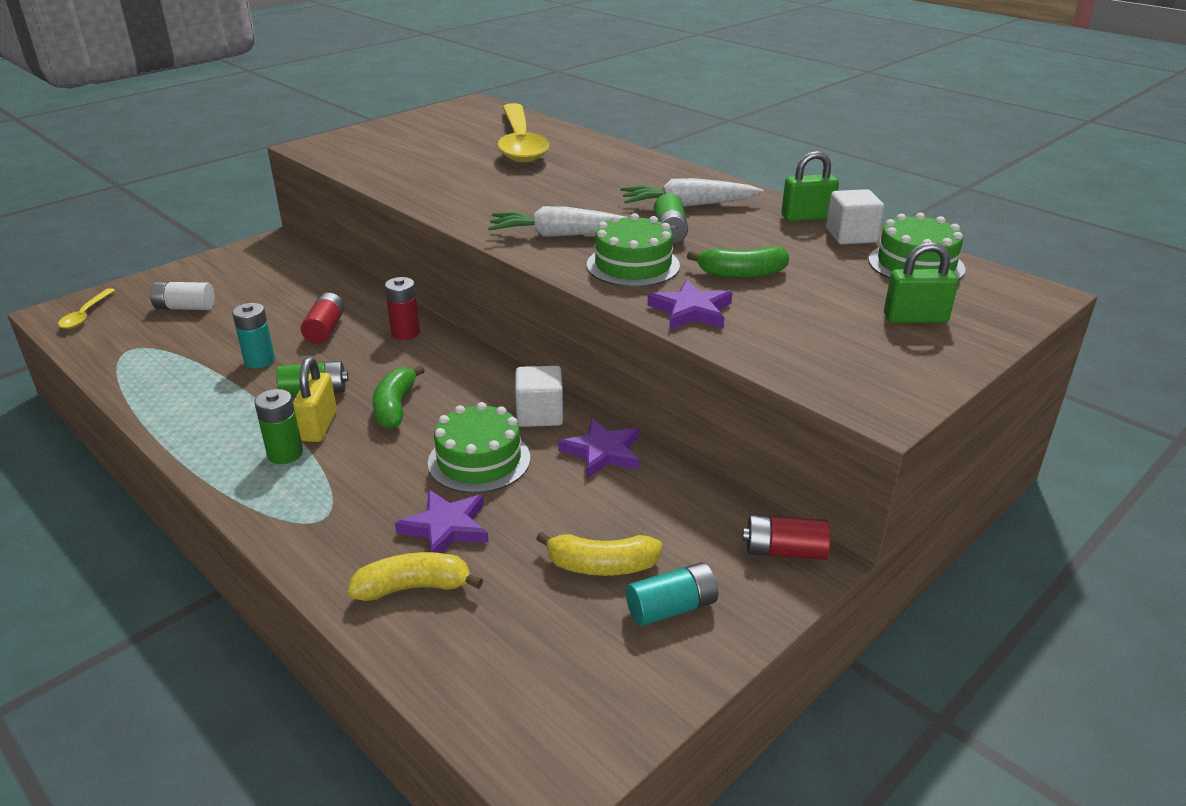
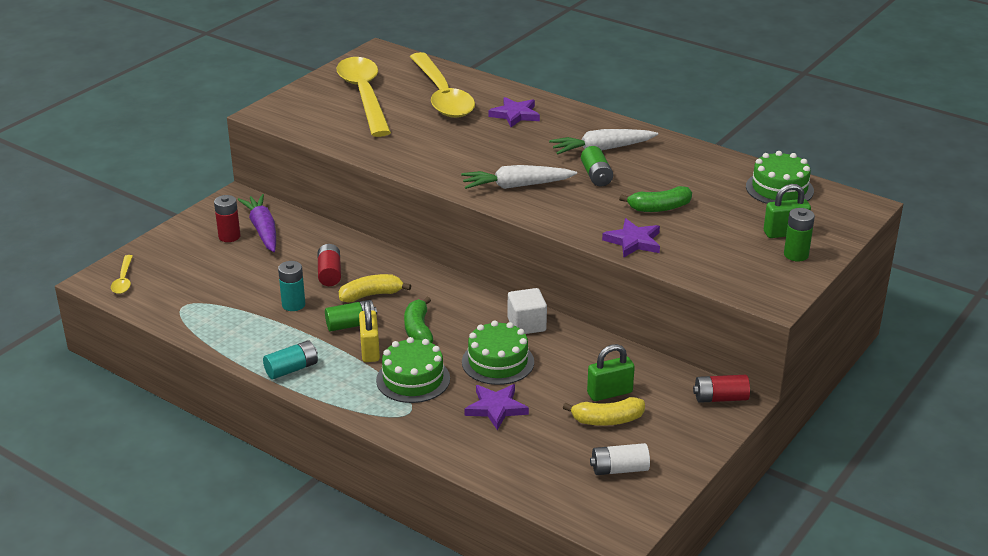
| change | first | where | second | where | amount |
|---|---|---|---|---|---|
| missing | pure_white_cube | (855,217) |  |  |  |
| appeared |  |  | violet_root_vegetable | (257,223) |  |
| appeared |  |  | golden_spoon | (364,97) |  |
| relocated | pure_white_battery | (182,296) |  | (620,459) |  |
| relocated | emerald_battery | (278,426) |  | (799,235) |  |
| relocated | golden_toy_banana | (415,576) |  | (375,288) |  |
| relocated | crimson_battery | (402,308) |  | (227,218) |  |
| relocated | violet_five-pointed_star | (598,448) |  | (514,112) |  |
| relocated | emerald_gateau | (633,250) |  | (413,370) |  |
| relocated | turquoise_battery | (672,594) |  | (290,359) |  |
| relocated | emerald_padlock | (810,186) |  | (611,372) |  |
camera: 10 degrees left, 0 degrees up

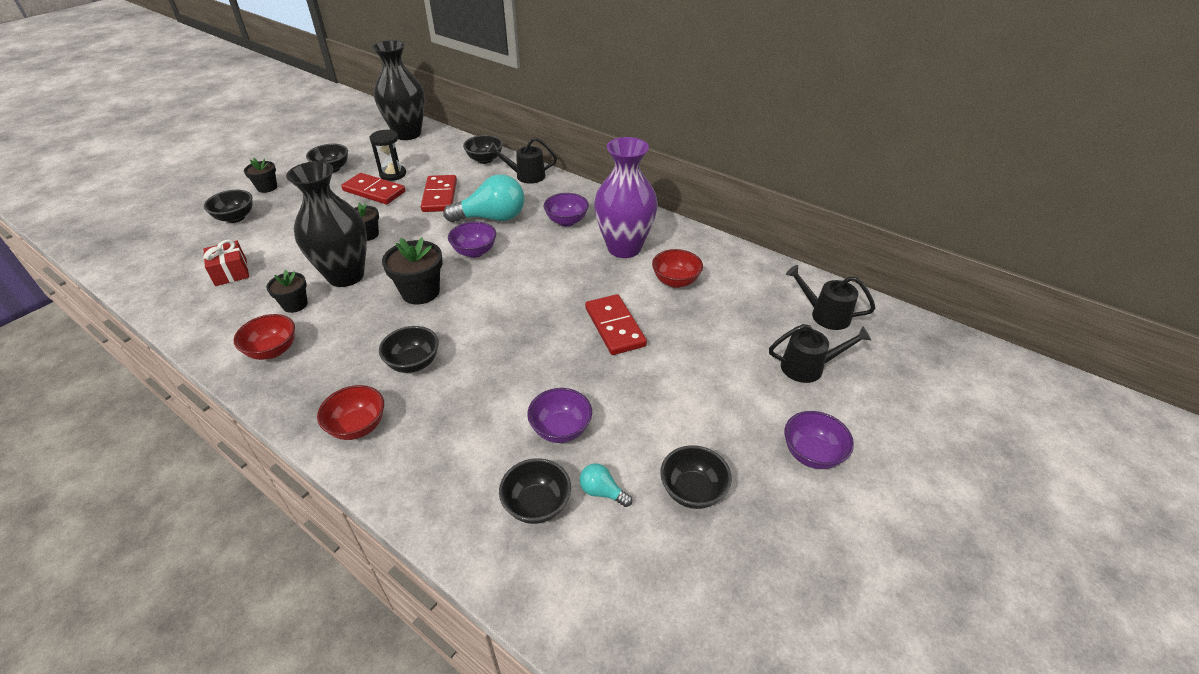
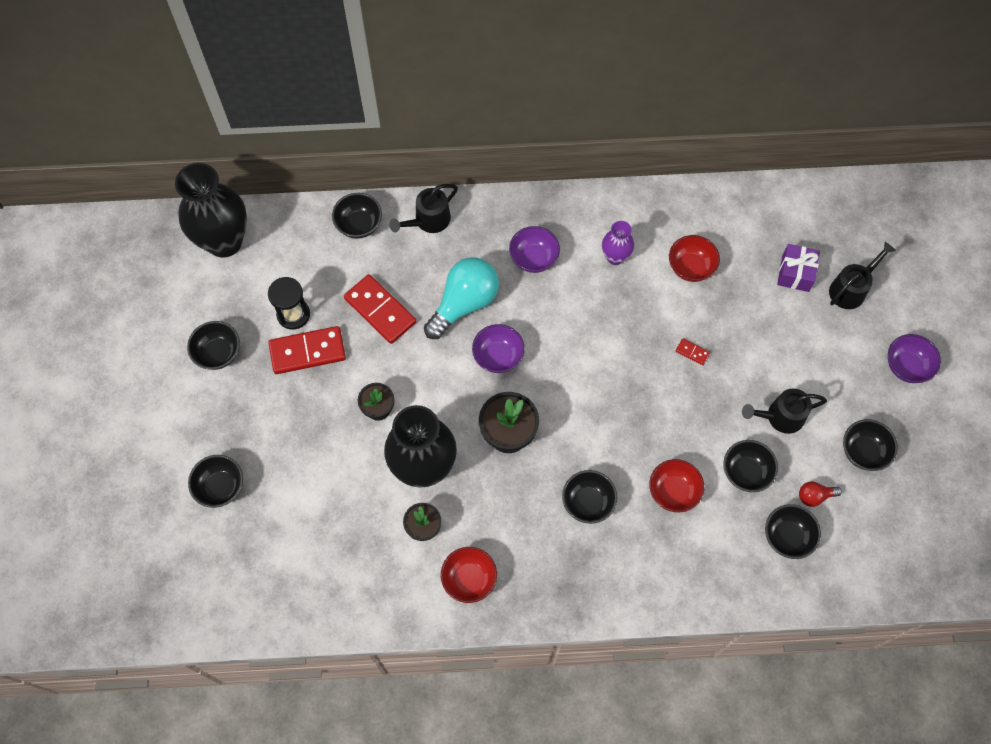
| change | first | where | second | where | amount |
|---|---|---|---|---|---|
| missing | crimson_gift | (226,262) |  |  |  |
| missing | jet-black_flower_pot | (260,175) |  |  |  |
| appeared |  |  | violet_gift | (798,268) |  |
| relocated | crimson_serving_bowl | (350,412) |  | (676,485) |  |
| relocated | jet-black_watering_can | (830,297) |  | (784,411) |  |
| colour | violet_serving_bowl | (559,415) | jet-black_serving_bowl | (750,466) |  |
| colour | turquoise_light_bulb | (606,485) | crimson_light_bulb | (820,494) |  |
| size | crimson_domino_tile | (616,324) |  | (693,352) | x0.43 |
| size | violet_tall_vase | (626,197) |  | (618,243) | x0.49 |
camera: 40 degrees left, 25 degrees up

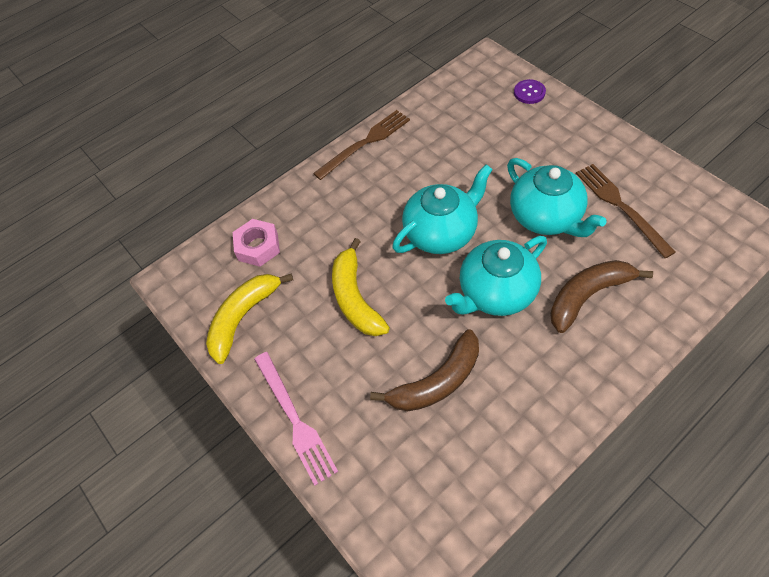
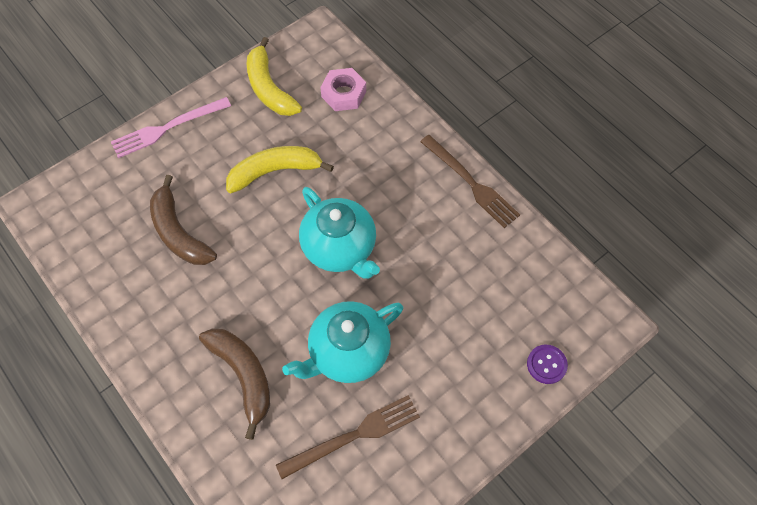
| change | first | where | second | where | amount |
|---|---|---|---|---|---|
| missing | turquoise_tea_pot | (496,276) |  |  |  |
| spun | golden_toy_banana | (249,319) |  | (274,76) | 150 degrees counterclockwise |
camera: 85 degrees right, 5 degrees up

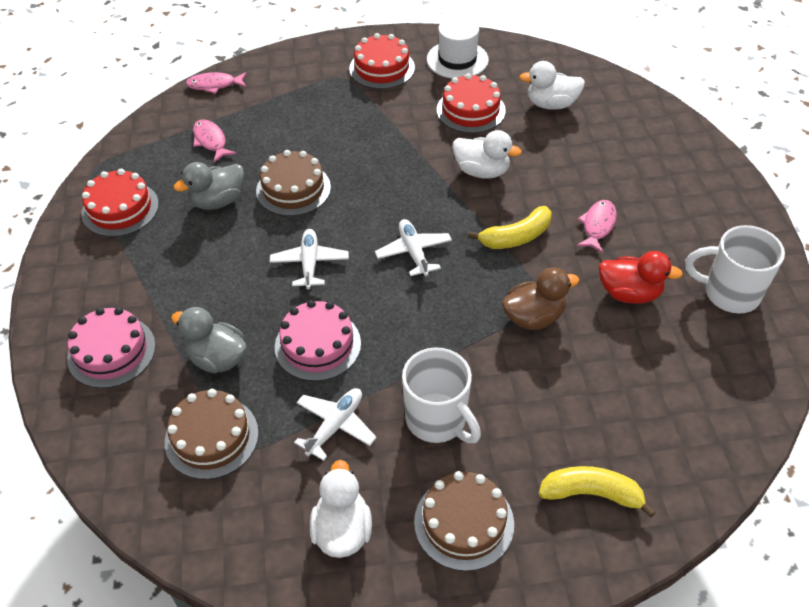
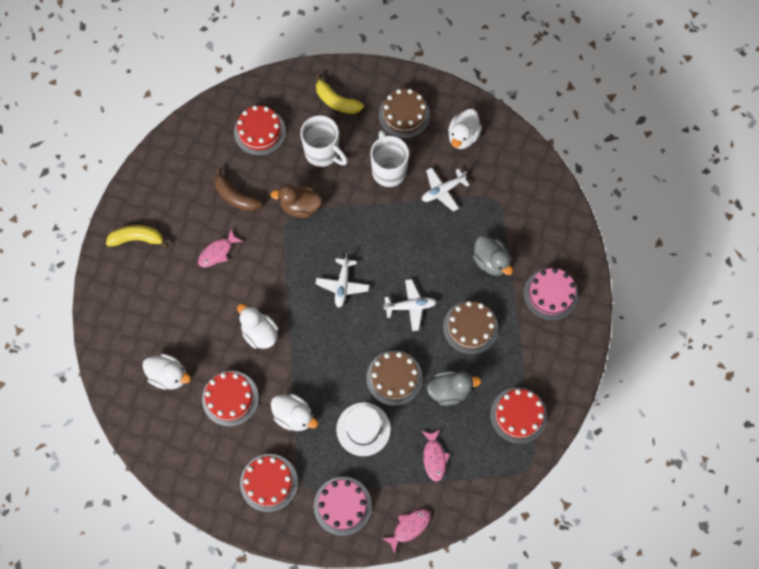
| change | first | where | second | where | amount |
|---|---|---|---|---|---|
| appeared |  |  | crimson_gateau | (260,131) |  |
| appeared |  |  | pure_white_rubber_duck | (294,412) |  |
| relocated | brown_gateau | (212,434) |  | (470,327) |  |
| relocated | rose-pink_gateau | (318,340) |  | (343,506) |  |
| relocated | pure_white_hat | (458,47) |  | (363,429) |  |
| relocated | golden_toy_banana | (510,227) |  | (137,236) |  |
| relocated | pure_white_tea_mug | (735,269) |  | (324,141) |  |
| exchanged | crimson_rubber_duck | (641,277) | brown_toy_banana | (238,190) |  |
| spun | rose-pink_fish | (216,83) |  | (406,531) | 60 degrees counterclockwise |
| spun | pure_white_aeroplane | (309,259) |  | (410,305) | 120 degrees counterclockwise |
camera: 155 degrees left, 20 degrees up

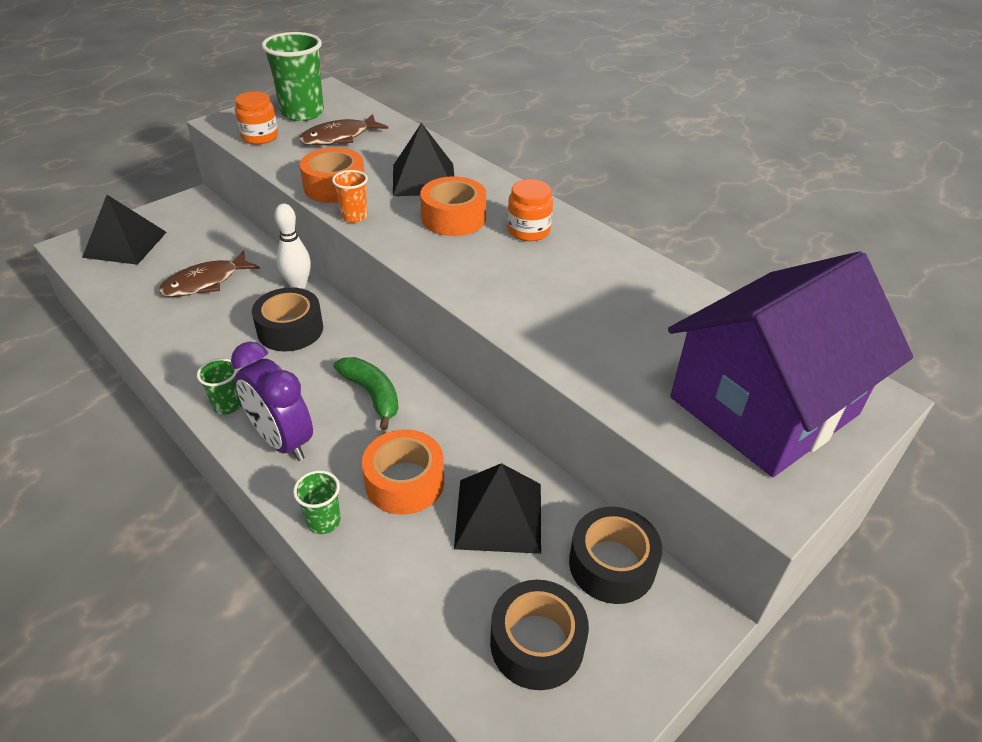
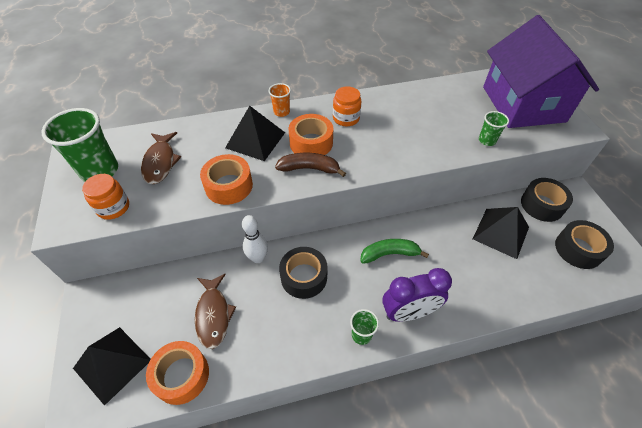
| change | first | where | second | where | amount |
|---|---|---|---|---|---|
| appeared |  |  | brown_toy_banana | (310,165) |  |
| relocated | emerald_tumbler | (317,502) |  | (494,128) |  |
| relocated | bright_orange_tumbler | (350,196) |  | (280,100) |  |
| relocated | bright_orange_tape | (403,472) |  | (177,373) |  |
camera: 60 degrees left, 10 degrees up

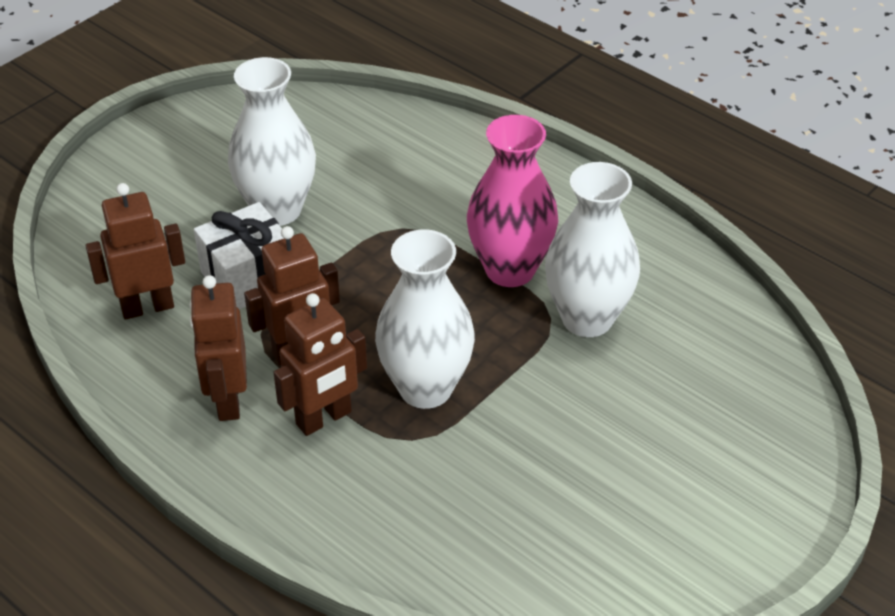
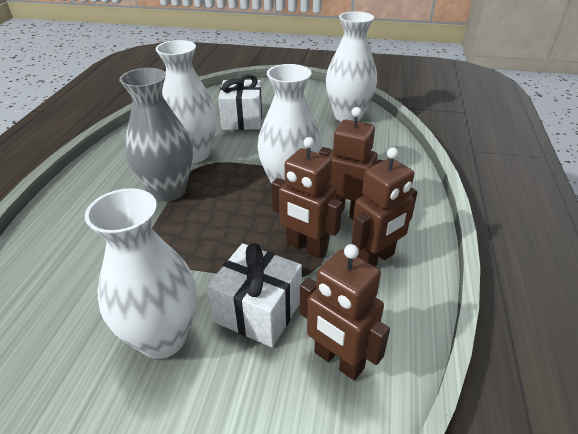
| change | first | where | second | where | amount |
|---|---|---|---|---|---|
| appeared |  |  | pure_white_gift | (240,102) |  |
| appeared |  |  | pure_white_tall_vase | (351,66) |  |
| colour | rose-pink_tall_vase | (512,201) | ash-grey_tall_vase | (156,135) |  |
camera: 120 degrees left, 5 degrees down

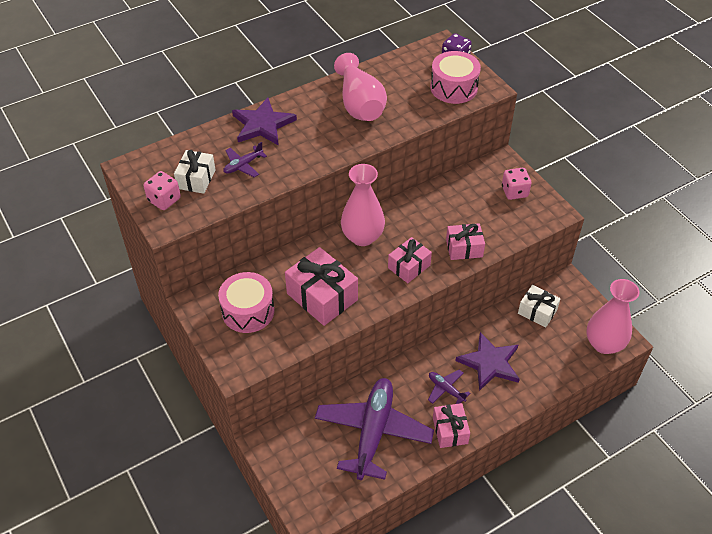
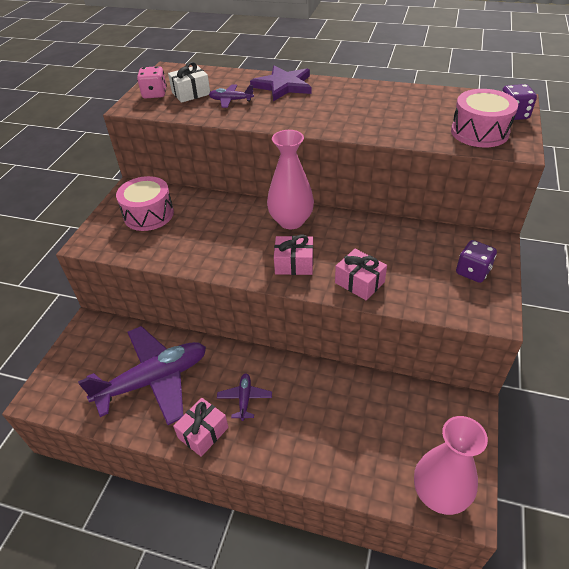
| change | first | where | second | where | amount |
|---|---|---|---|---|---|
| missing | rose-pink_gift | (321,286) |  |  |  |
| missing | rose-pink_tall_vase | (360,87) |  |  |  |
| missing | violet_five-pointed_star | (487,361) |  |  |  |
| missing | pure_white_gift | (539,306) |  |  |  |
| colour | rose-pink_game_die | (516,184) | violet_game_die | (476,261) |  |
camera: 50 degrees right, 5 degrees down

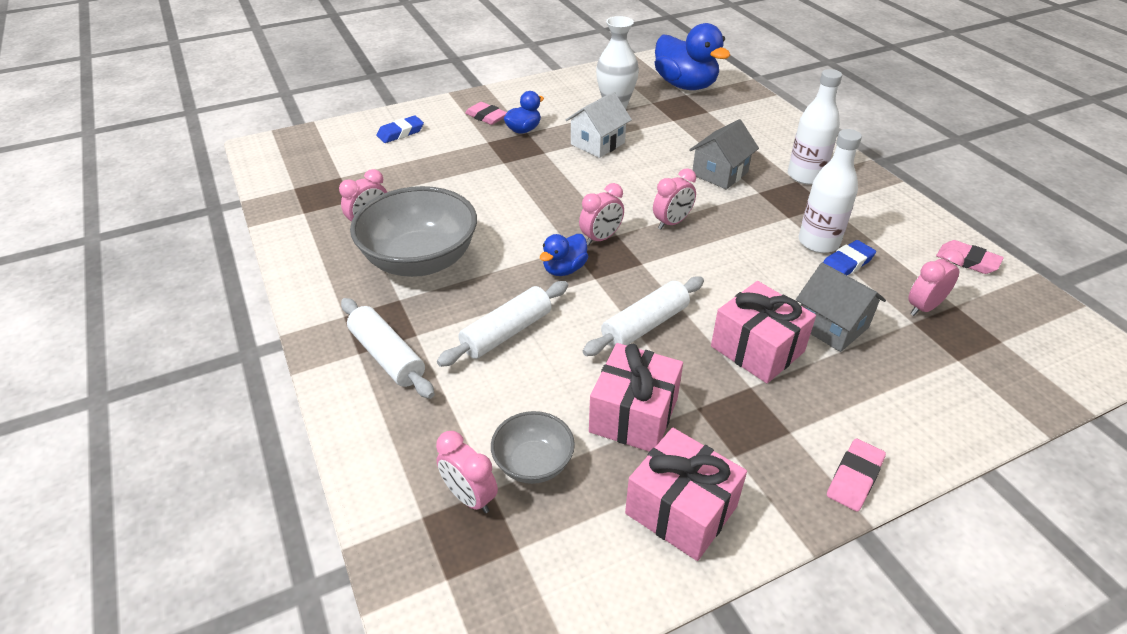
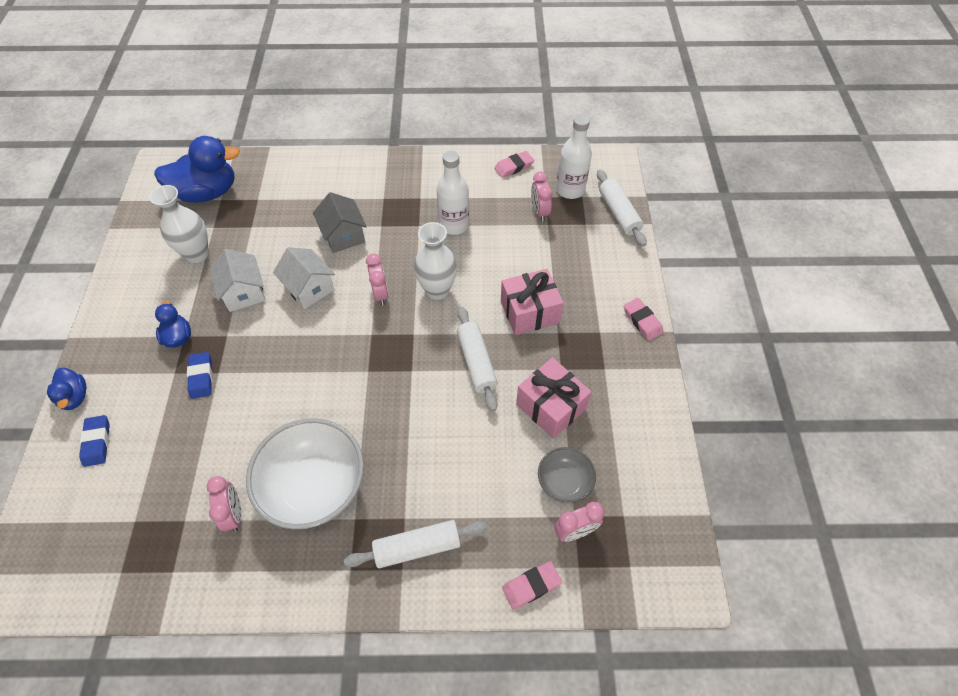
| change | first | where | second | where | amount |
|---|---|---|---|---|---|
| missing | rose-pink_alarm_clock | (601,214) |  |  |  |
| missing | rose-pink_gift | (686,494) |  |  |  |
| missing | ash-grey_house | (841,307) |  |  |  |
| appeared |  |  | pure_white_house | (304,278) |  |
| appeared |  |  | pure_white_tall_vase | (435,261) |  |
| relocated | pure_white_dough_roller | (502,324) |  | (622,208) |  |
| relocated | rose-pink_eraser | (486,113) |  | (532,585) |  |
| relocated | blue_rubber_duck | (564,255) |  | (66,389) |  |
| relocated | pure_white_flask | (815,127) |  | (574,157) |  |
| relocated | blue_eraser | (849,257) |  | (199,375) |  |
| colour | ash-grey_serving_bowl | (413,231) | pure_white_serving_bowl | (305,473) |  |
camera: 65 degrees left, 15 degrees up

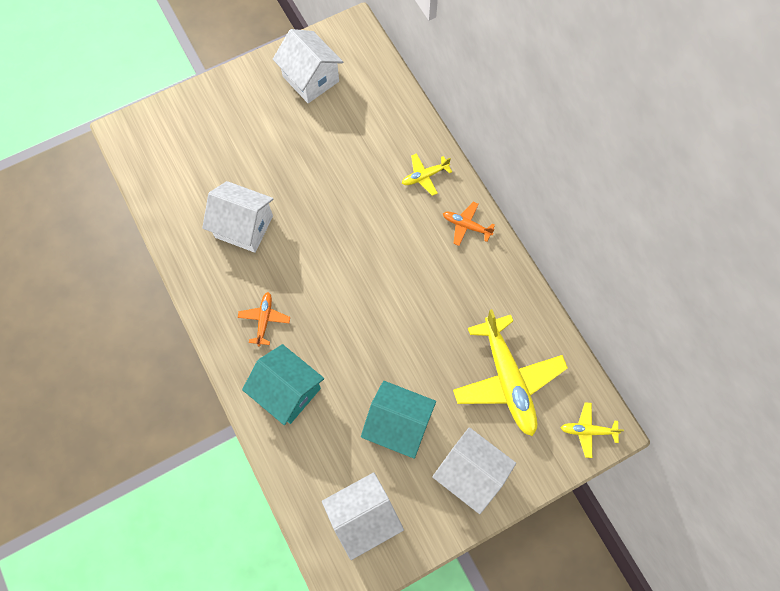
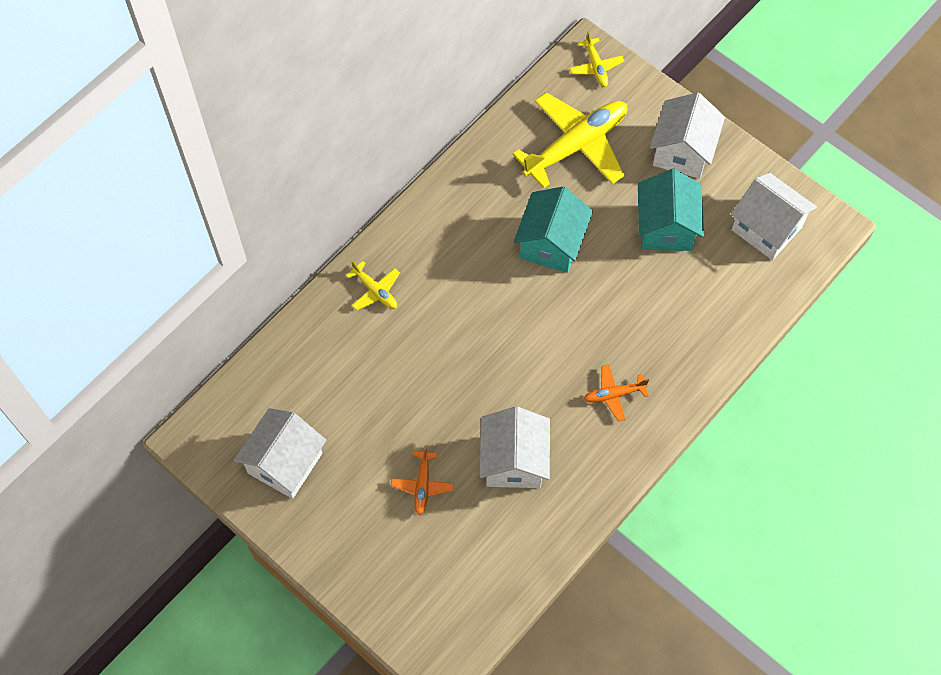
| change | first | where | second | where | amount |
|---|---|---|---|---|---|
| relocated | turquoise_house | (283,384) |  | (553,230) |  |
| relocated | bright_orange_aeroplane | (469,224) |  | (422,480) |  |
camera: 110 degrees left, 5 degrees down

